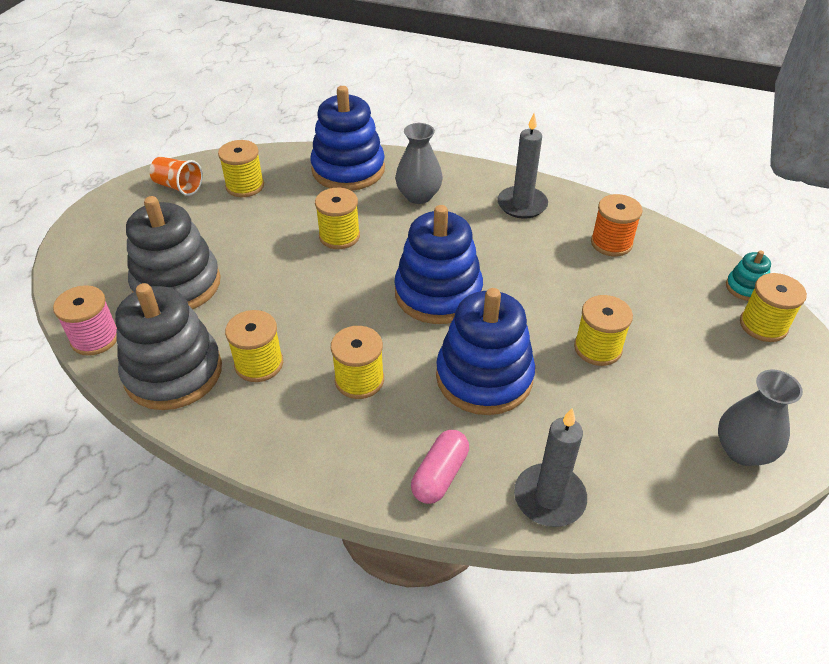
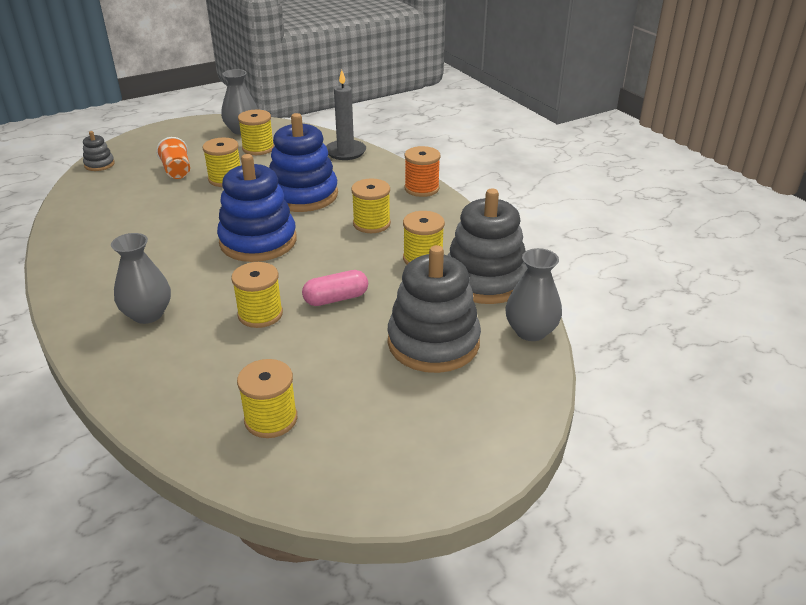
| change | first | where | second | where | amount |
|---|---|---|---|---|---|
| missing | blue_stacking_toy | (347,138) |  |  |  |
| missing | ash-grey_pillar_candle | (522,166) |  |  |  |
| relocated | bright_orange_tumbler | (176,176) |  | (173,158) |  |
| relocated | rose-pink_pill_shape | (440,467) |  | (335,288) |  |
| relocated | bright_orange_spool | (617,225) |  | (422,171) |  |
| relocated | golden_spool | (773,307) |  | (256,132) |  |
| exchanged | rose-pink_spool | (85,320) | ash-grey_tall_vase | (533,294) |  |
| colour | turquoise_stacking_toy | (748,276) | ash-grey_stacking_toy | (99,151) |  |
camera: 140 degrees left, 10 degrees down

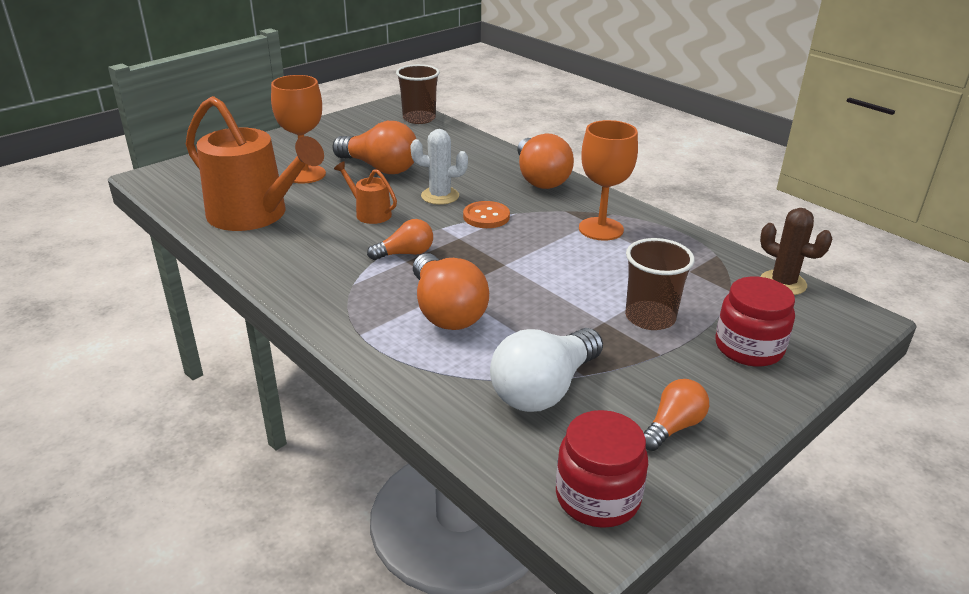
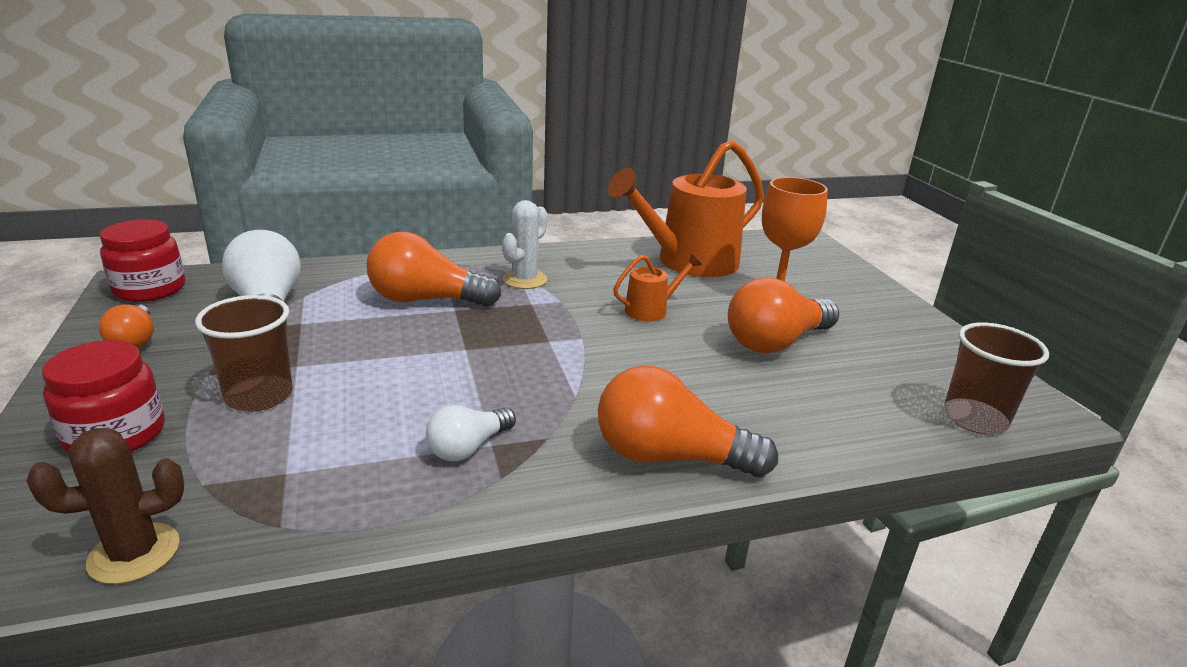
| change | first | where | second | where | amount |
|---|---|---|---|---|---|
| missing | bright_orange_light_bulb | (400,239) |  |  |  |
| missing | bright_orange_button | (486,214) |  |  |  |
| relocated | pure_white_prickly_plant | (439,167) |  | (525,244) |  |
| exchanged | bright_orange_goblet | (608,180) | pure_white_light_bulb | (471,433) |  |
camera: 115 degrees right, 5 degrees down

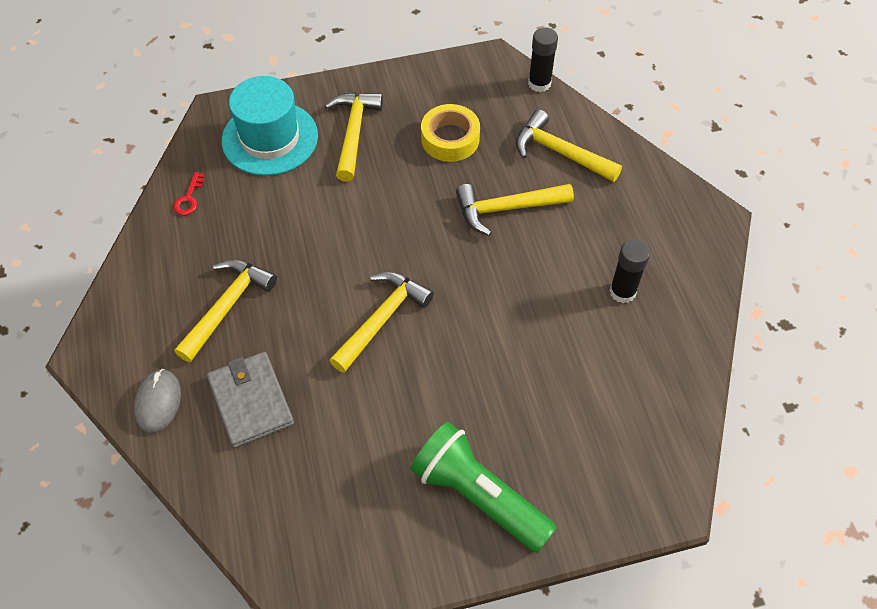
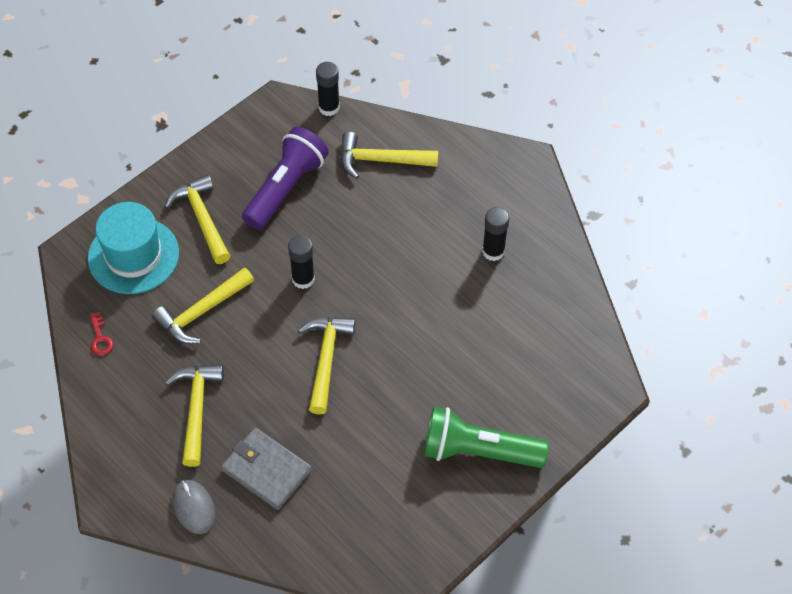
| change | first | where | second | where | amount |
|---|---|---|---|---|---|
| appeared |  |  | jet-black_glue | (301,262) |  |
| relocated | golden_carpenter's_hammer | (515,210) |  | (203,305) |  |
| exchanged | golden_tape | (450,133) | violet_torch | (285,178) |  |
camera: 30 degrees left, 0 degrees up

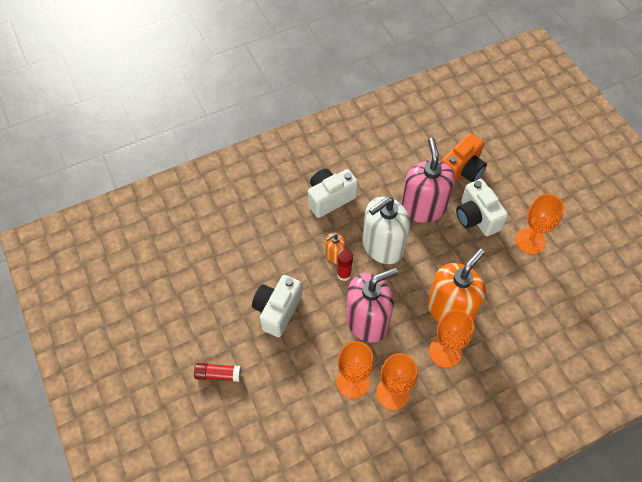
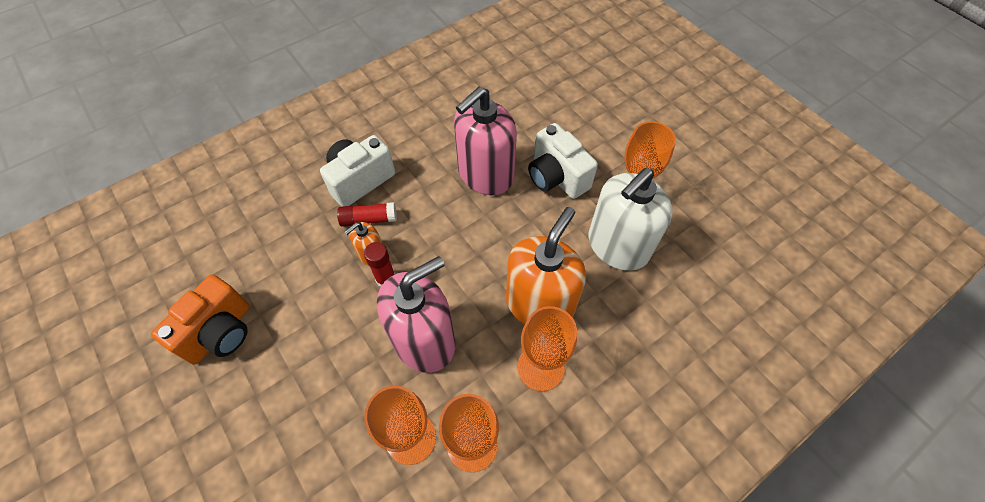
| change | first | where | second | where | amount |
|---|---|---|---|---|---|
| missing | pure_white_camera | (277,306) |  |  |  |
| relocated | crimson_glue | (217,372) |  | (367,214) |  |
| relocated | pure_white_soap_pump | (386,230) |  | (630,219) |  |
| relocated | bright_orange_camera | (464,158) |  | (200,319) |  |
| spun | rose-pink_soap_pump | (428,180) |  | (485,141) | 120 degrees counterclockwise |
camera: 10 degrees left, 0 degrees up

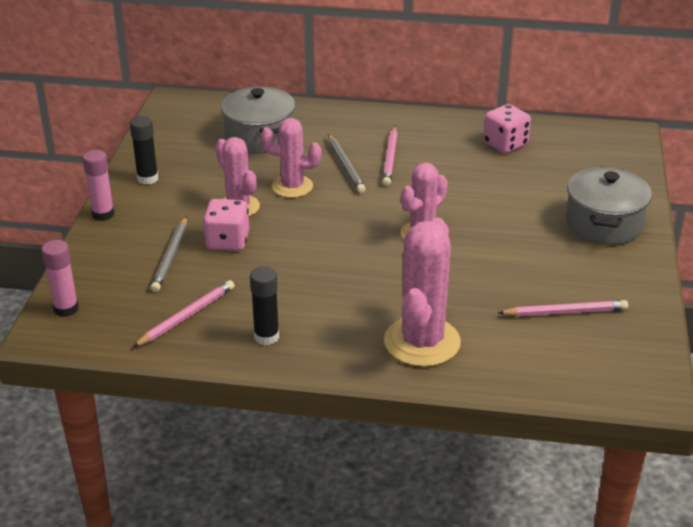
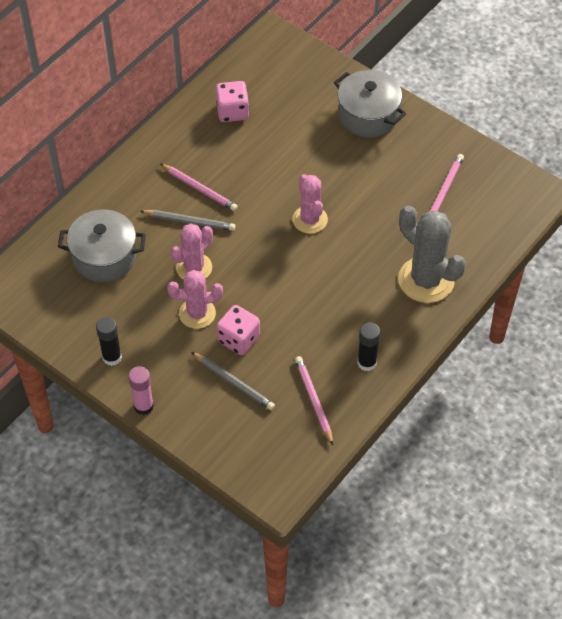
| change | first | where | second | where | amount |
|---|---|---|---|---|---|
| missing | rose-pink_glue | (60,278) |  |  |  |
| colour | rose-pink_prickly_plant | (422,292) | ash-grey_prickly_plant | (432,254) |  |
camera: 60 degrees left, 20 degrees up

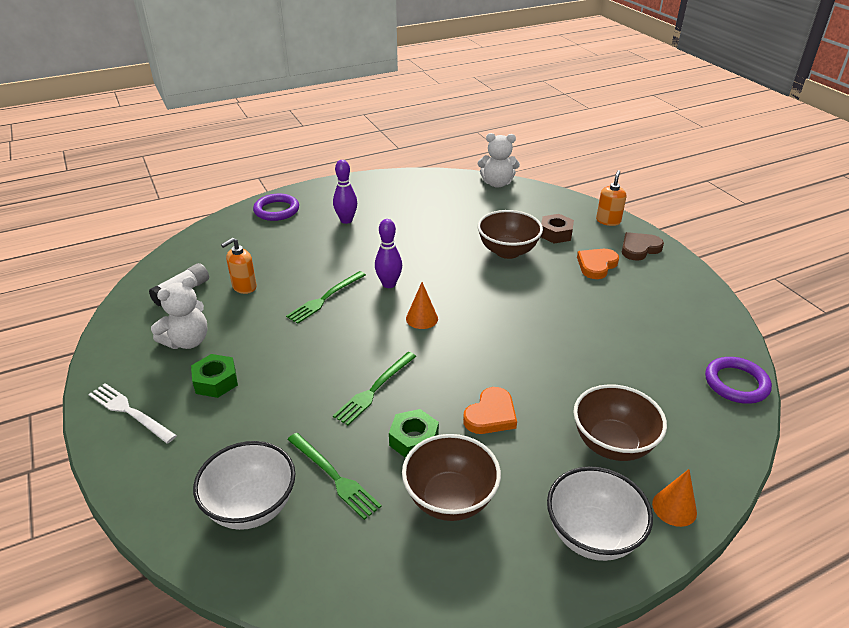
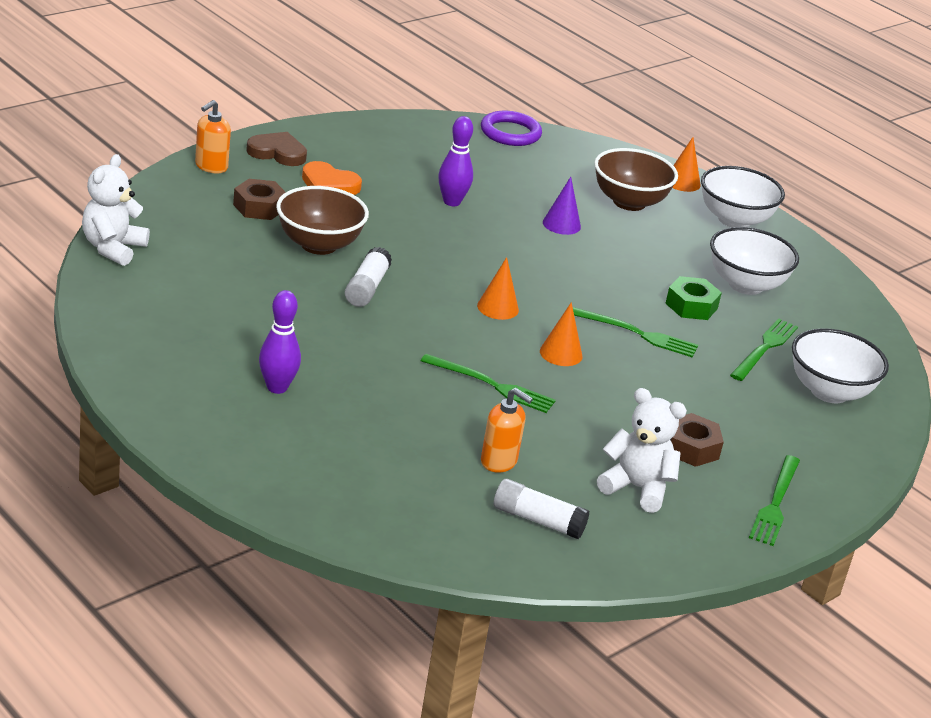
| change | first | where | second | where | amount |
|---|---|---|---|---|---|
| missing | violet_hoop | (276,207) |  |  |  |
| missing | bright_orange_heart_shape | (490,410) |  |  |  |
| appeared |  |  | pure_white_glue | (368,277) |  |
| appeared |  |  | bright_orange_cone_shape | (561,334) |  |
| appeared |  |  | violet_cone_shape | (562,206) |  |
| relocated | violet_tenpin | (388,253) |  | (455,161) |  |
| colour | pure_white_fork | (132,413) | emerald_fork | (774,500) |  |
| colour | emerald_nut | (214,376) | brown_nut | (697,440) |  |
| colour | brown_serving_bowl | (451,477) | pure_white_serving_bowl | (754,261) |  |
| spun | pure_white_stuffed_bear | (499,160) |  | (116,210) | 150 degrees counterclockwise |
| spun | bright_orange_soap_pump | (611,198) |  | (213,136) | 60 degrees counterclockwise |
| spun | brown_heart_shape | (643,246) |  | (276,149) | 150 degrees clockwise |
camera: 110 degrees left, 5 degrees down

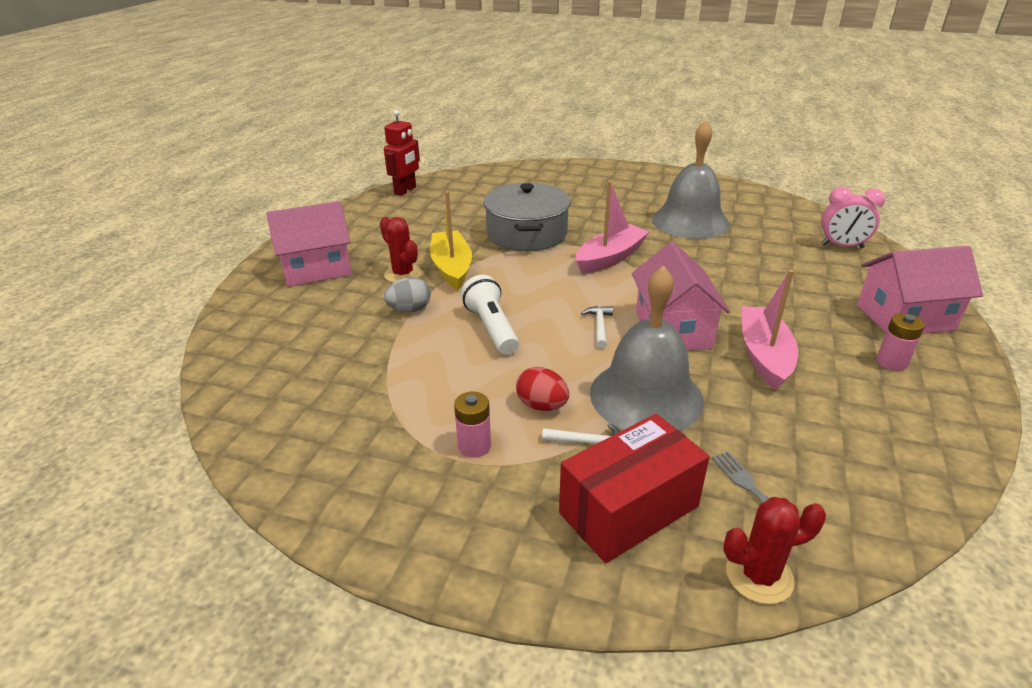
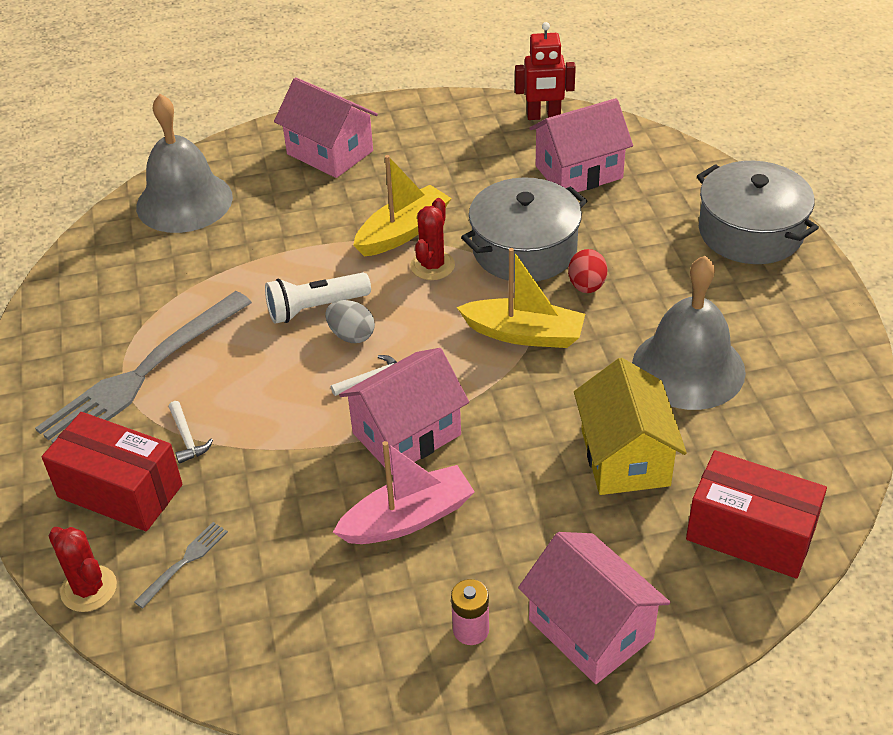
| change | first | where | second | where | amount |
|---|---|---|---|---|---|
| appeared |  |  | rose-pink_house | (581,145) |  |
| appeared |  |  | golden_house | (630,426) |  |
| appeared |  |  | ash-grey_stockpot | (758,212) |  |
| relocated | crimson_prickly_plant | (401,249) |  | (432,239) |  |
| relocated | ash-grey_egg_shape | (407,294) |  | (350,321) |  |
| relocated | crimson_egg_shape | (542,389) |  | (587,271) |  |
| relocated | ash-grey_hand_bell | (647,348) |  | (184,163) |  |
| exchanged | rose-pink_battery | (472,424) | ash-grey_fork | (143,367) |  |
| exchanged | rose-pink_alarm_clock | (853,217) | crimson_package | (756,514) |  |
| colour | rose-pink_toy_boat | (612,227) | golden_toy_boat | (521,298) |  |
| spun | pure_white_torch | (490,315) |  | (318,298) | 150 degrees counterclockwise |
camera: 60 degrees right, 10 degrees up

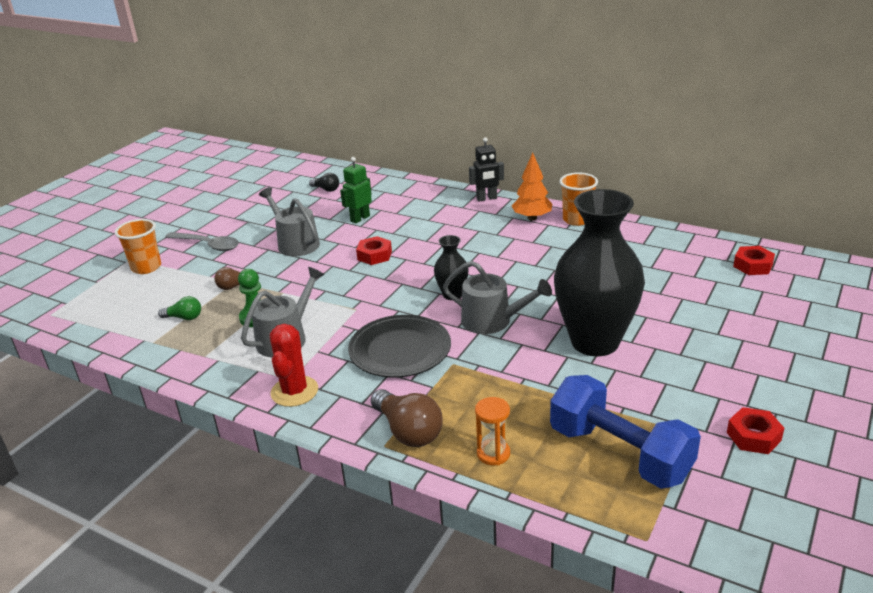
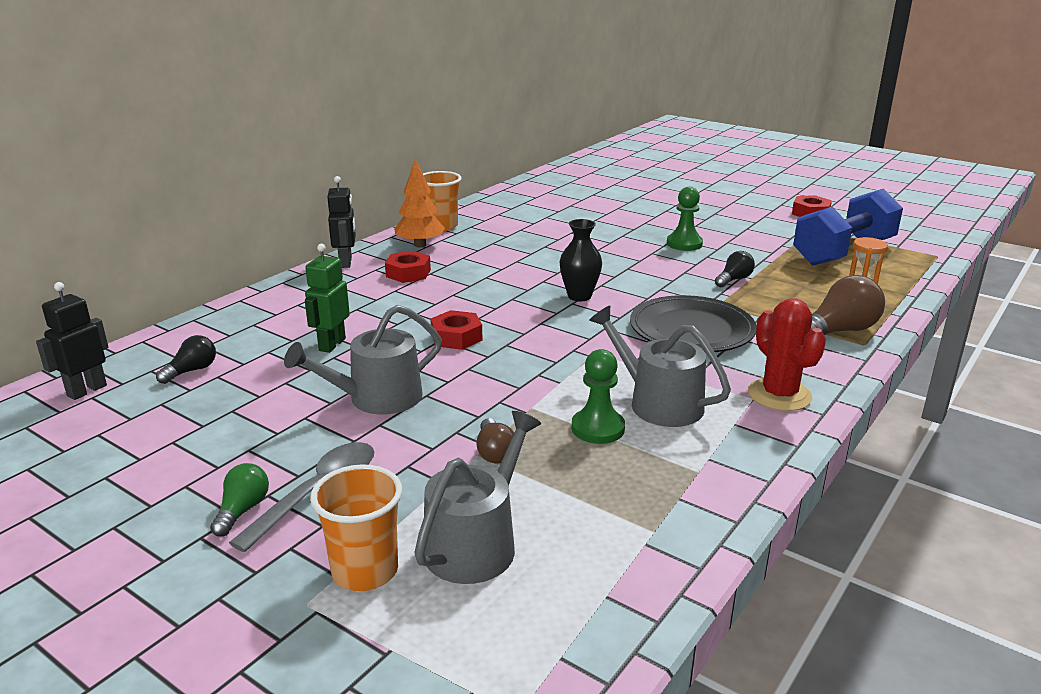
| change | first | where | second | where | amount |
|---|---|---|---|---|---|
| appeared |  |  | jet-black_robot_figure | (72,341) |  |
| appeared |  |  | jet-black_light_bulb | (735,269) |  |
| relocated | emerald_light_bulb | (179,308) |  | (239,500) |  |
| relocated | ash-grey_watering_can | (497,297) |  | (477,497) |  |
| relocated | crimson_nut | (754,260) |  | (408,267) |  |
| exchanged | jet-black_tall_vase | (599,272) | emerald_pawn | (685,219) |  |
| spun | crimson_prickly_plant | (294,365) |  | (787,354) | 60 degrees clockwise |
| spun | emerald_robot_figure | (356,190) |  | (327,298) | 60 degrees clockwise |
camera: 85 degrees left, 5 degrees down

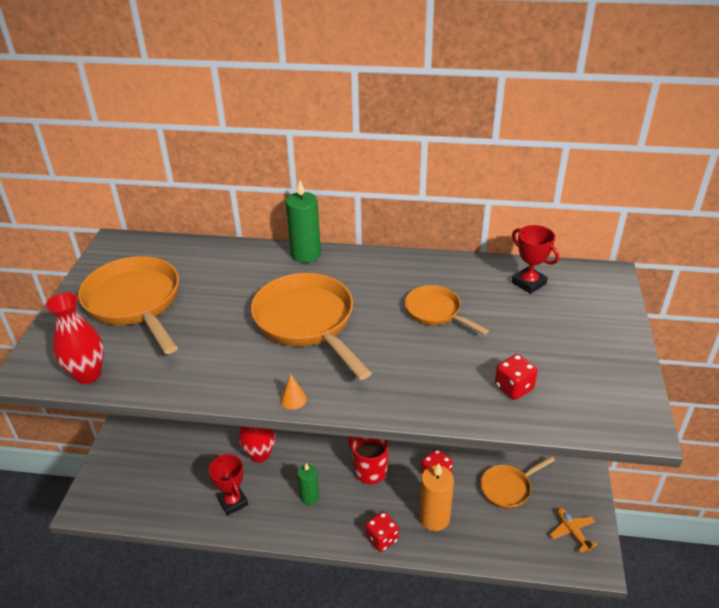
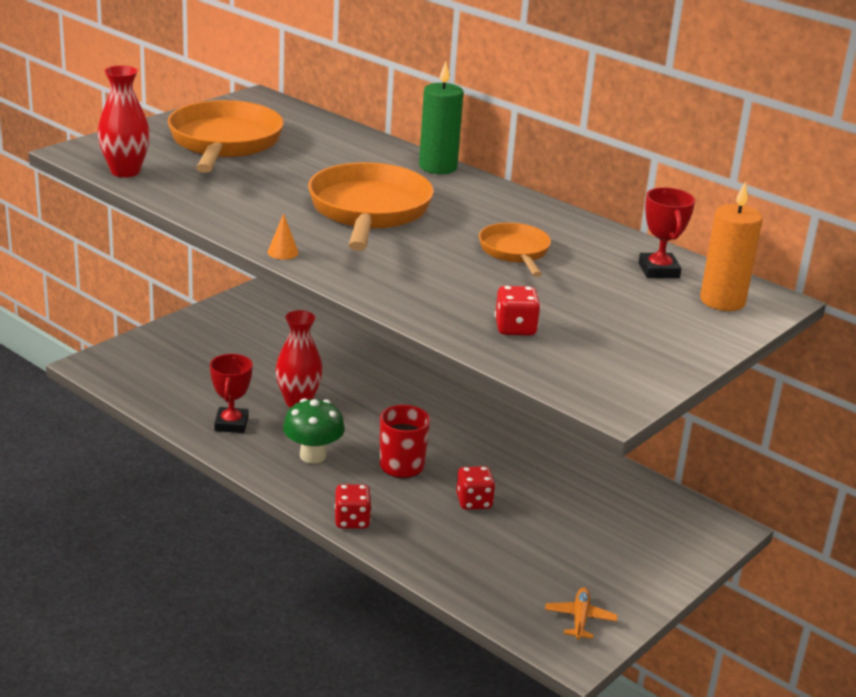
| change | first | where | second | where | amount |
|---|---|---|---|---|---|
| missing | bright_orange_frying_pan | (517,482) |  |  |  |
| relocated | bright_orange_pillar_candle | (436,497) |  | (731,246) |  |
| exchanged | emerald_pillar_candle | (308,484) | emerald_toadstool | (314,431) |  |
camera: 30 degrees right, 10 degrees down

